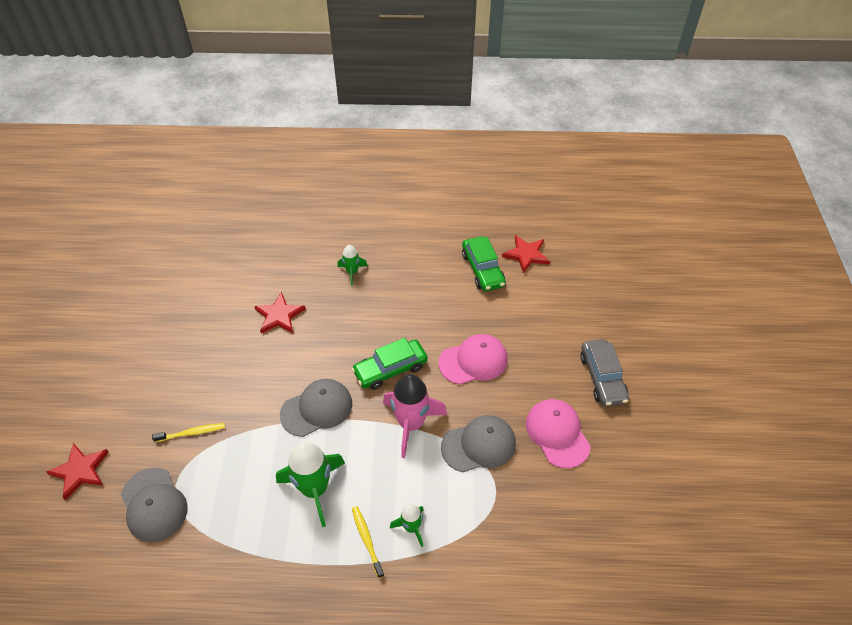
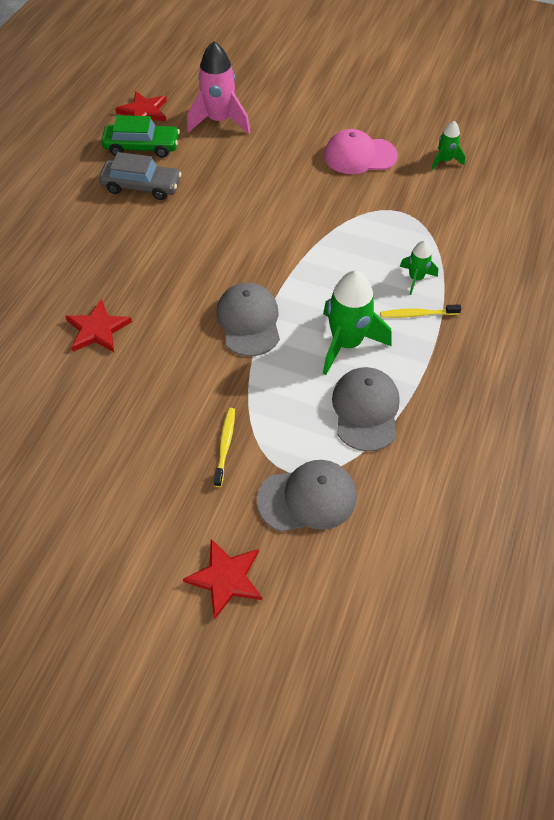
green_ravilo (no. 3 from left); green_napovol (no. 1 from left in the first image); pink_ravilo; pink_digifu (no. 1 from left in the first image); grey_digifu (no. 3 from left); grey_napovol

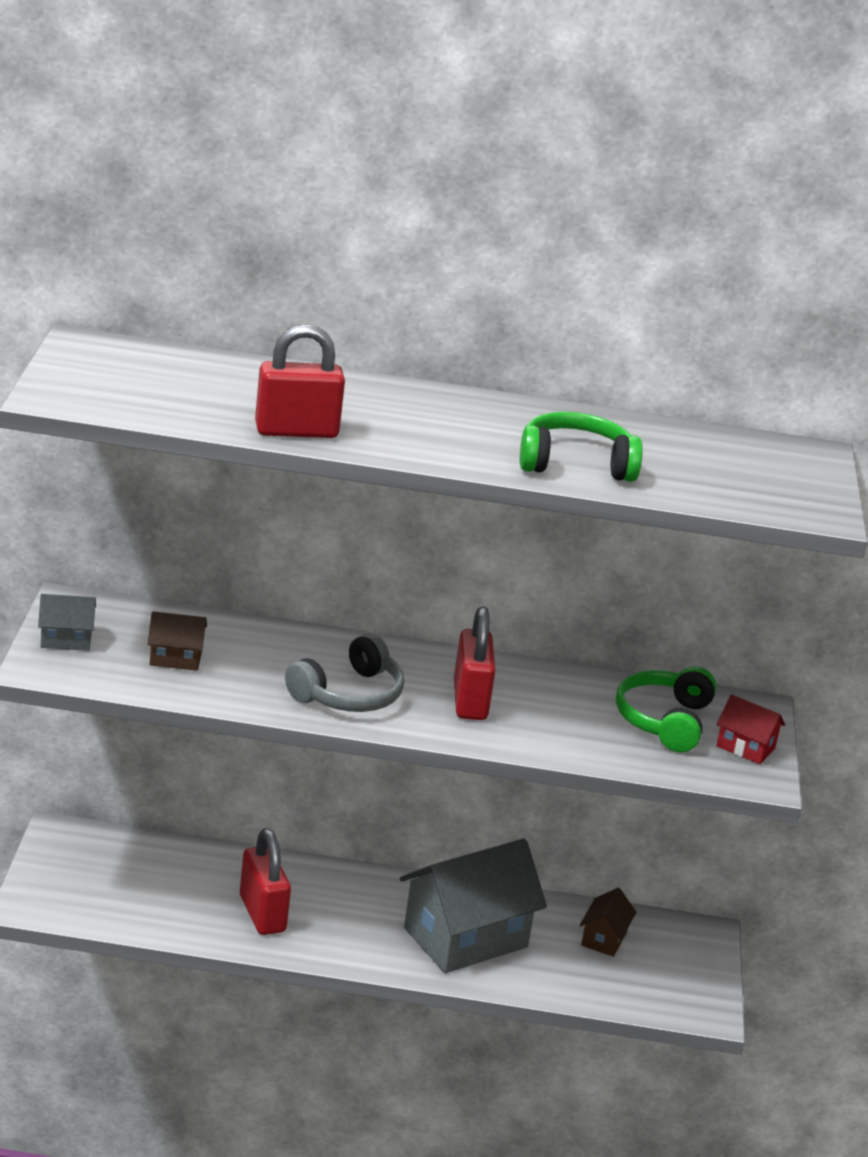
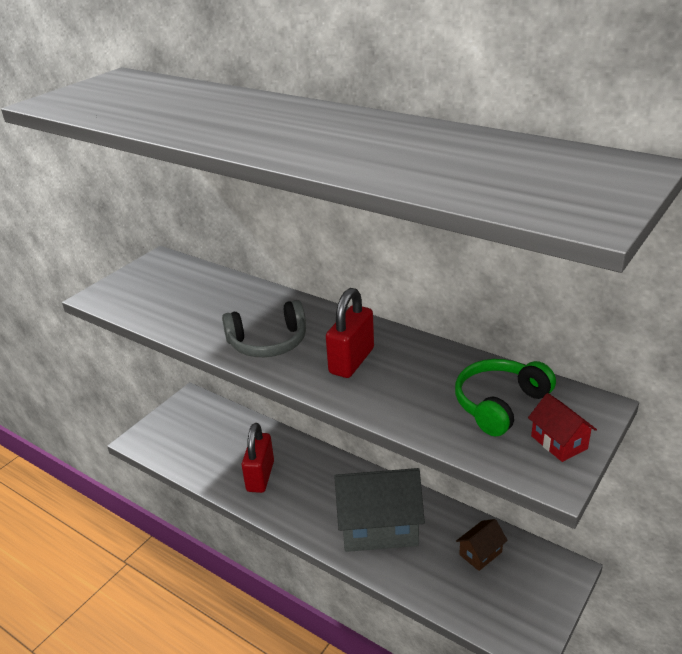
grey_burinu (no. 1 from left in the first image); brown_burinu (no. 1 from left in the first image); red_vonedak (no. 2 from left in the first image); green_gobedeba (no. 1 from left in the first image)

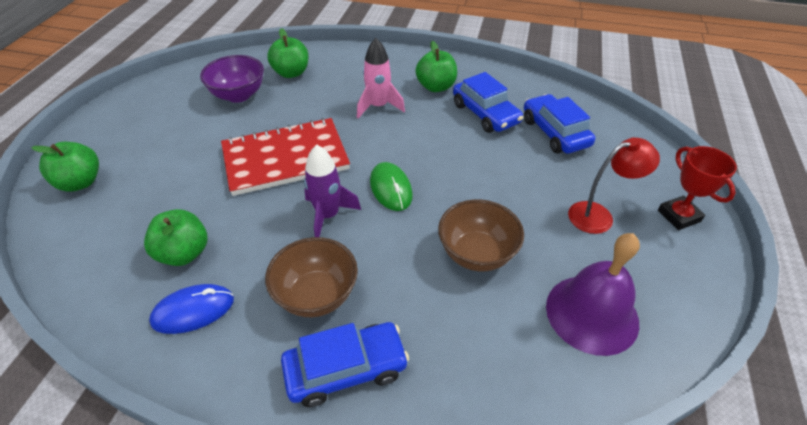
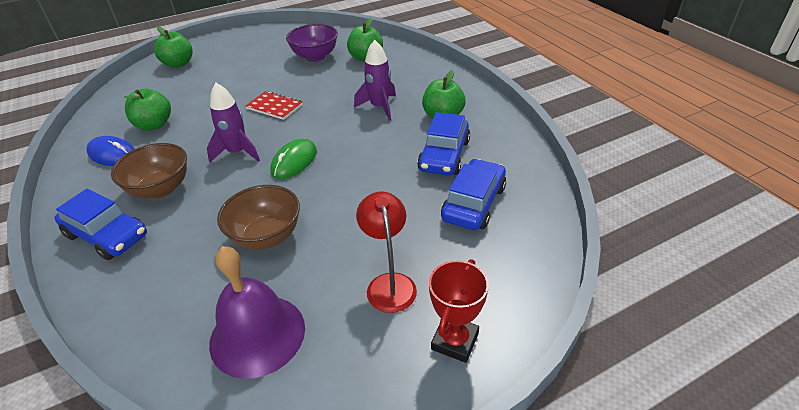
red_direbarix; purple_ravilo (no. 2 from left); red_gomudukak

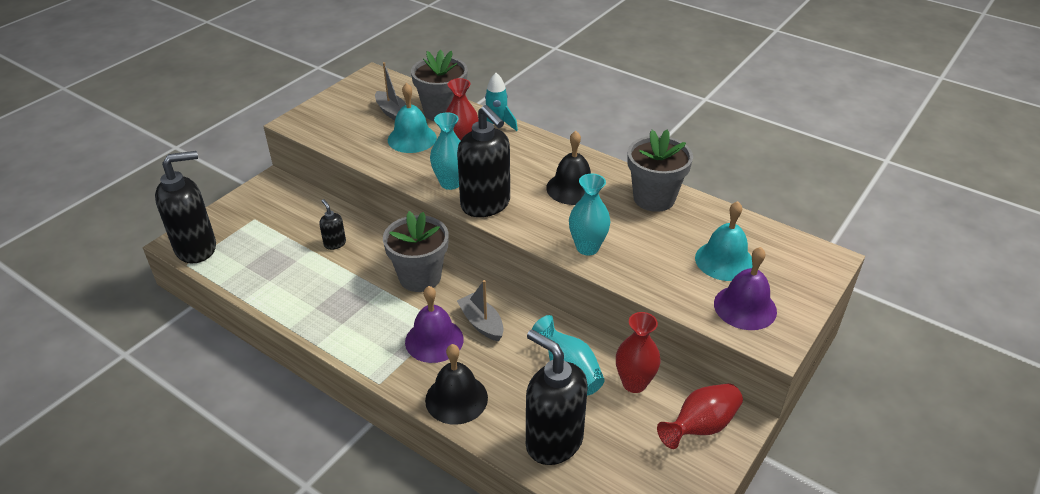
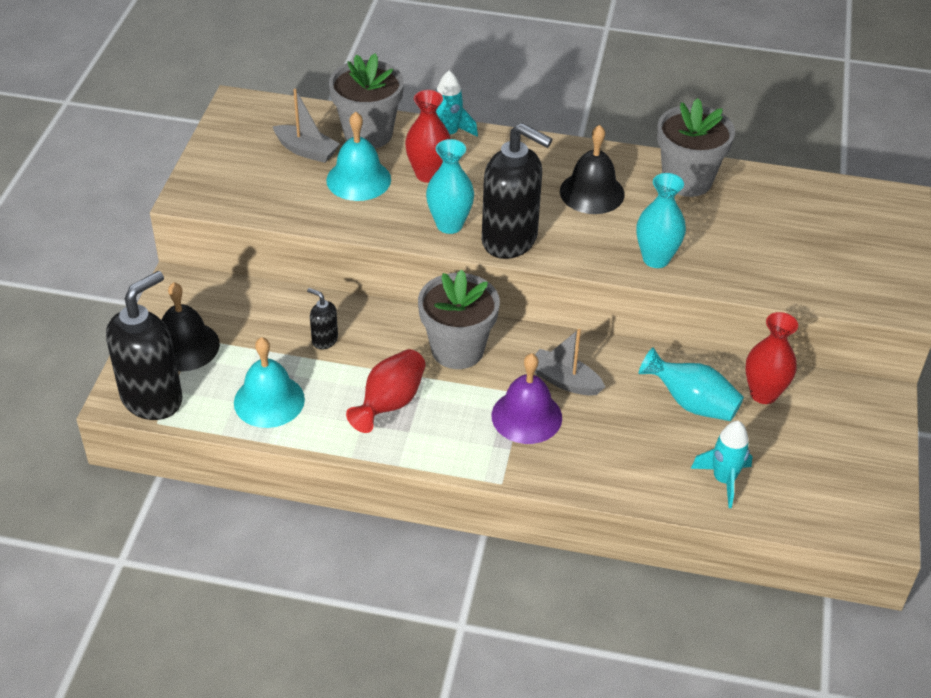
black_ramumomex (no. 1 from left); turquoise_ravilo (no. 2 from left); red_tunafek (no. 1 from left); turquoise_ramumomex (no. 1 from left); purple_ramumomex (no. 2 from left in the first image)

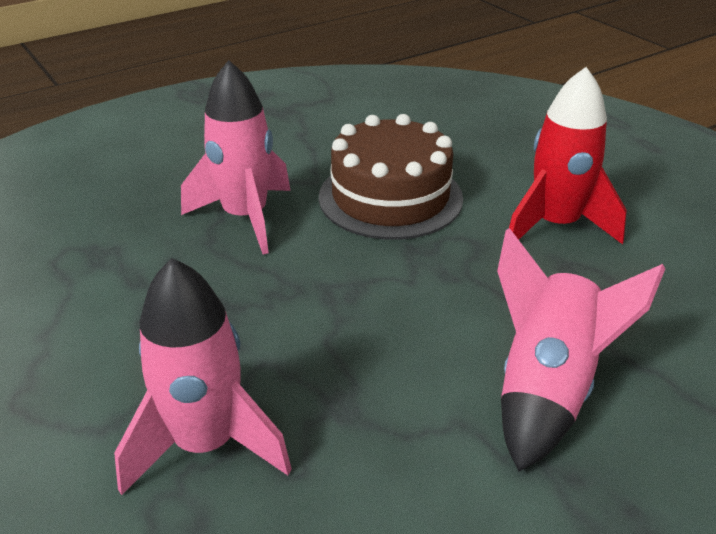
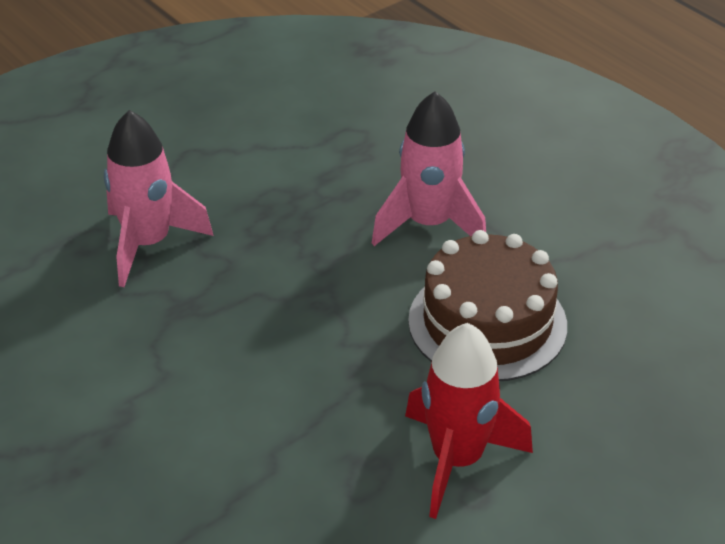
pink_ravilo (no. 3 from left in the first image)

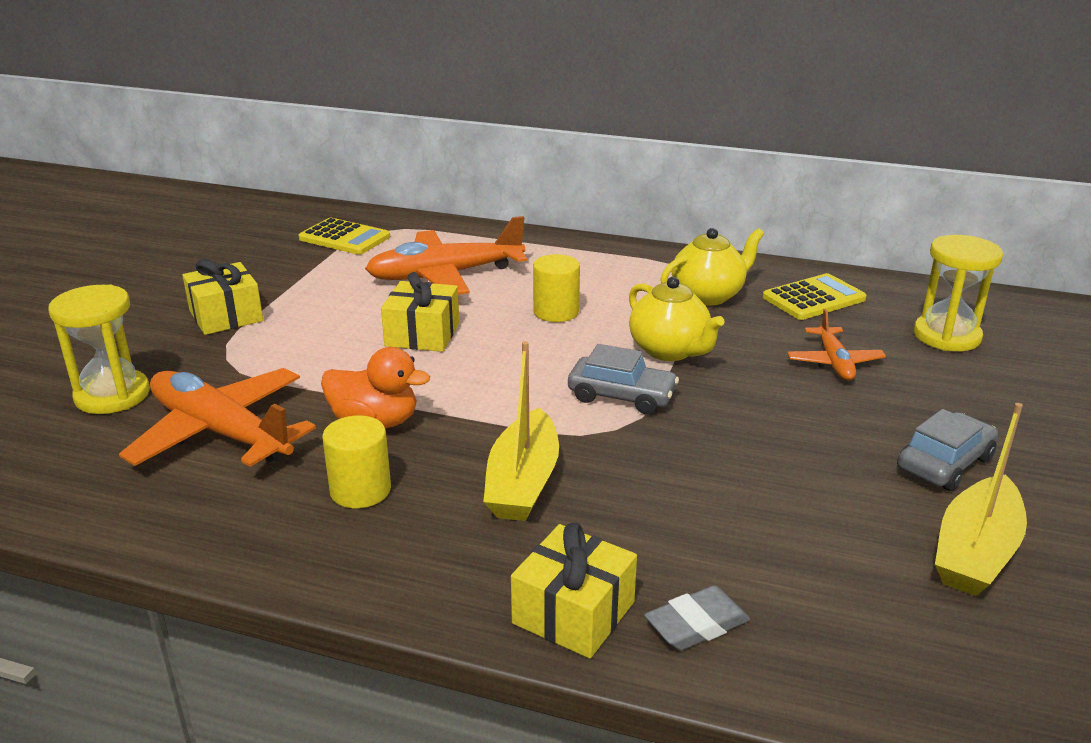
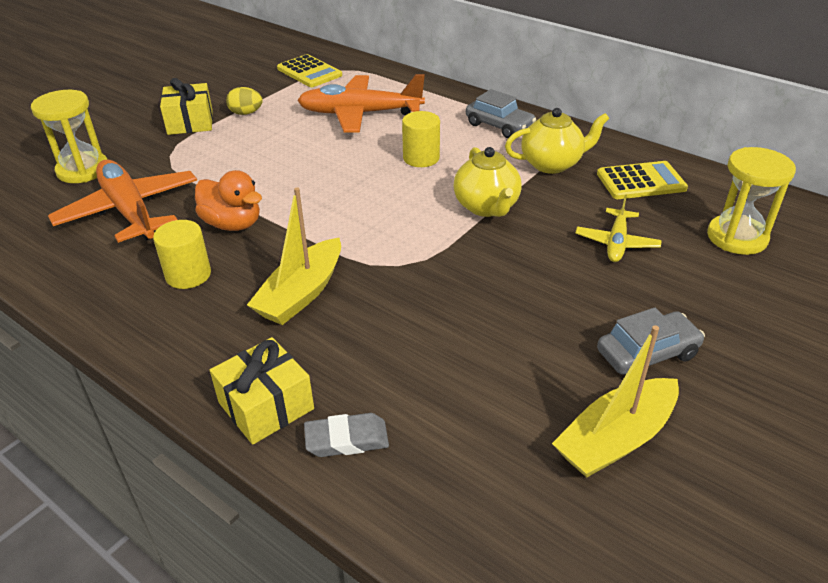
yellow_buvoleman (no. 2 from left in the first image); grey_napovol (no. 1 from left); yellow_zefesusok; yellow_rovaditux

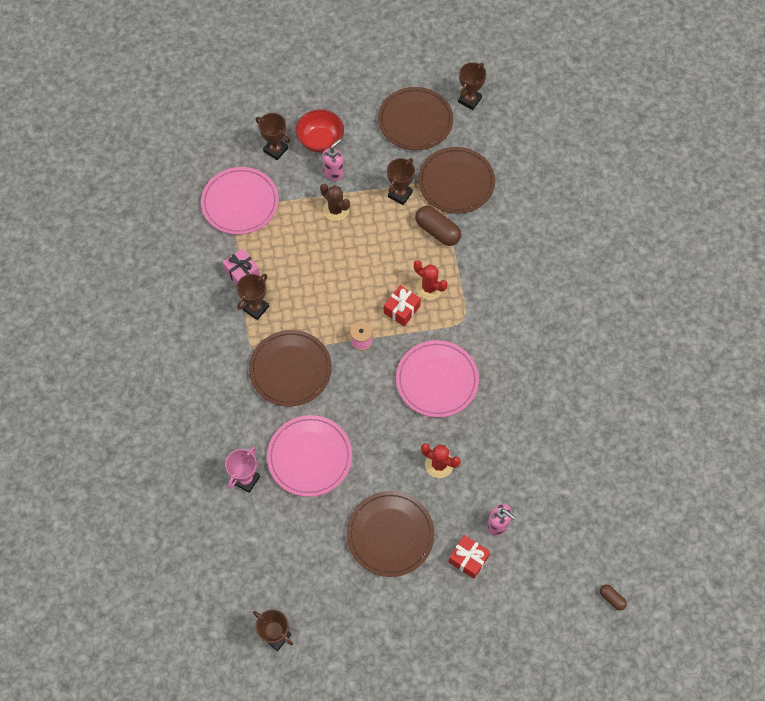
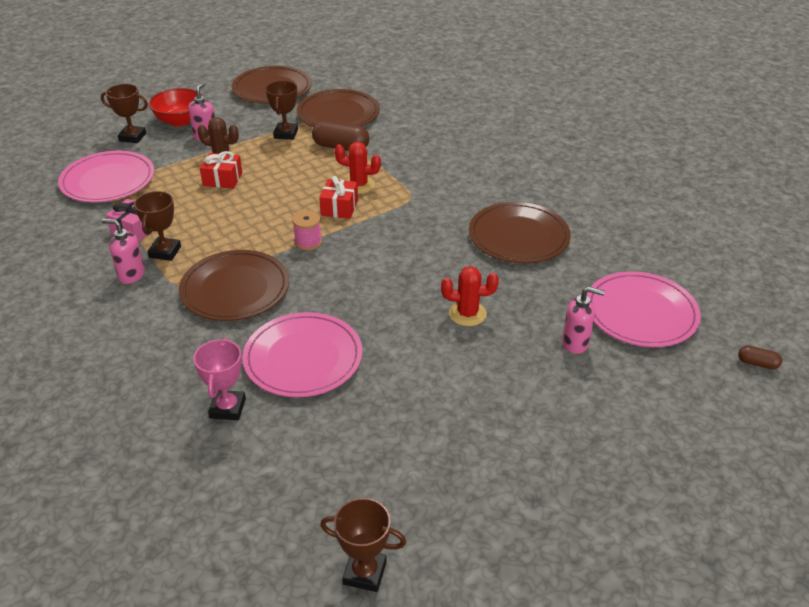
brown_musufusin (no. 4 from left); pink_musufusin (no. 3 from left); red_buvoleman (no. 1 from left); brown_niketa (no. 5 from left in the first image); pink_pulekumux (no. 1 from left)

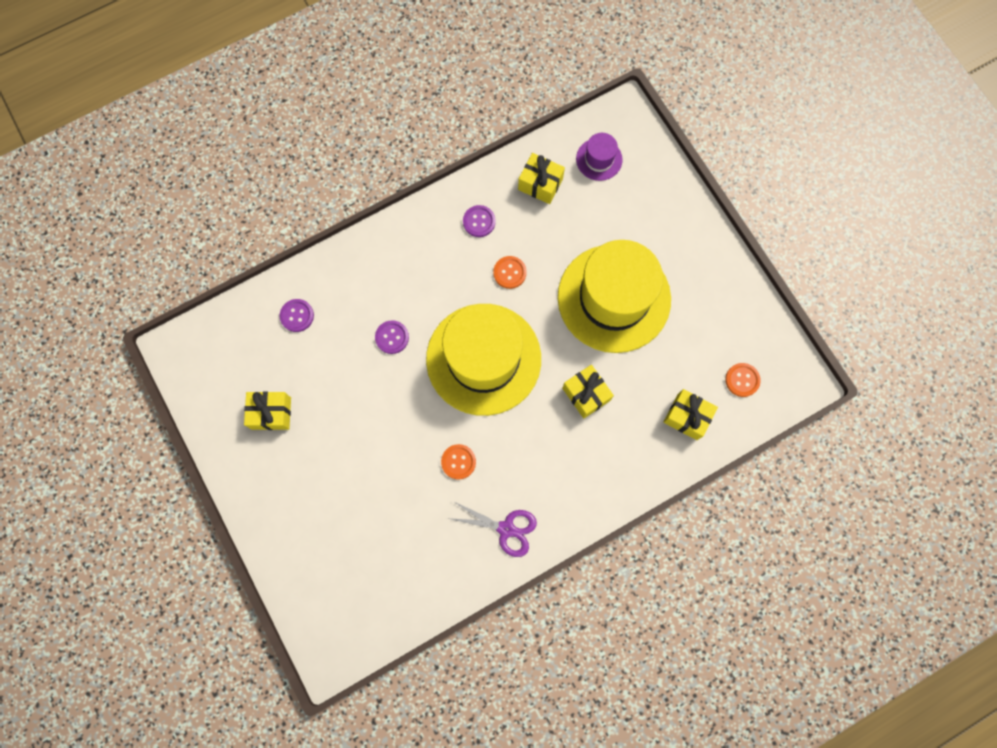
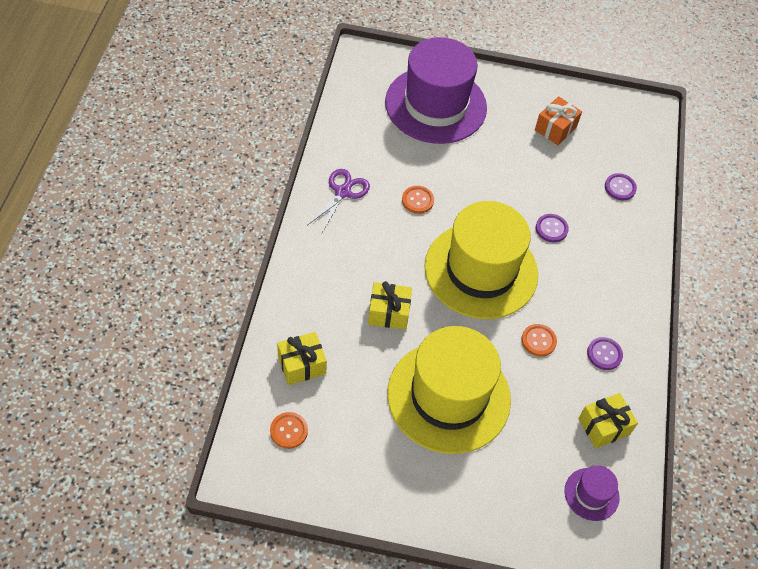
orange_buvoleman; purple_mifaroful; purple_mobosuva (no. 1 from left)

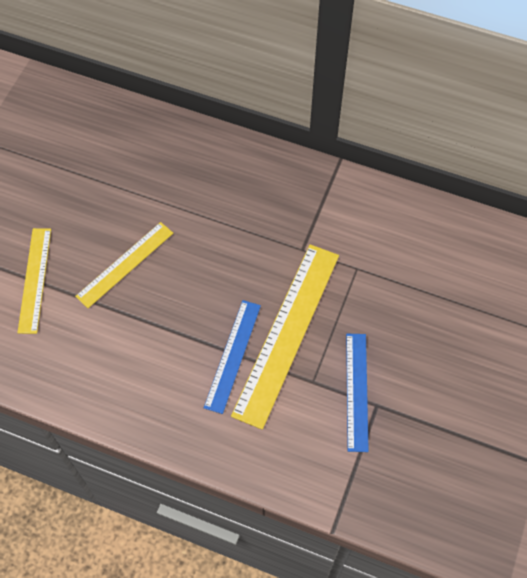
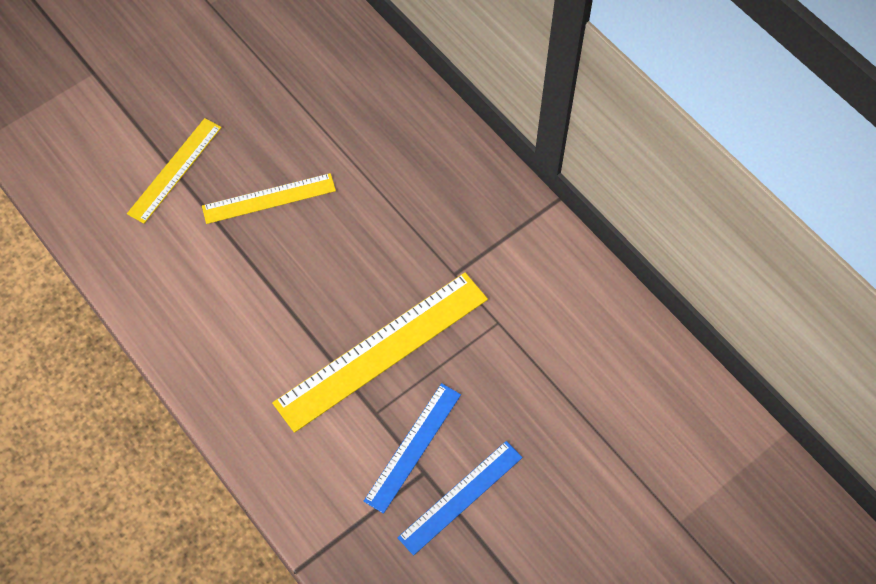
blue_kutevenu (no. 2 from left)

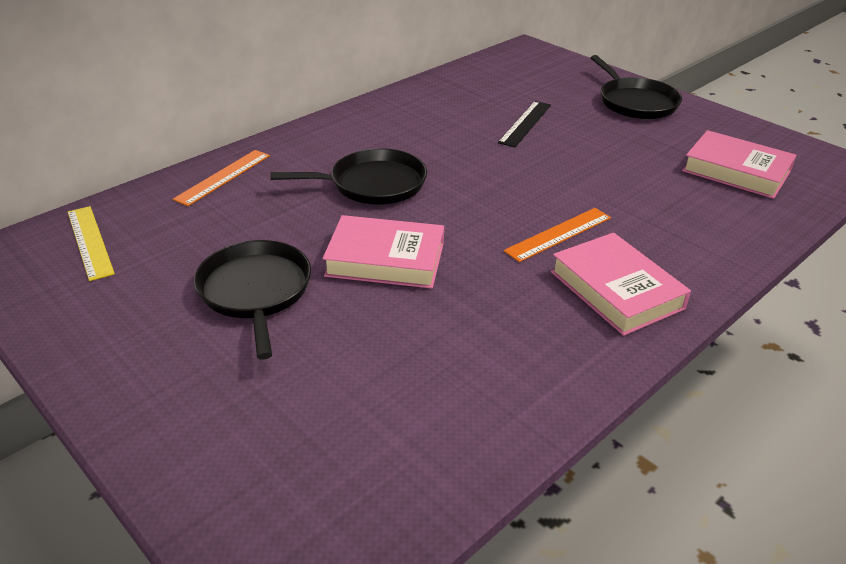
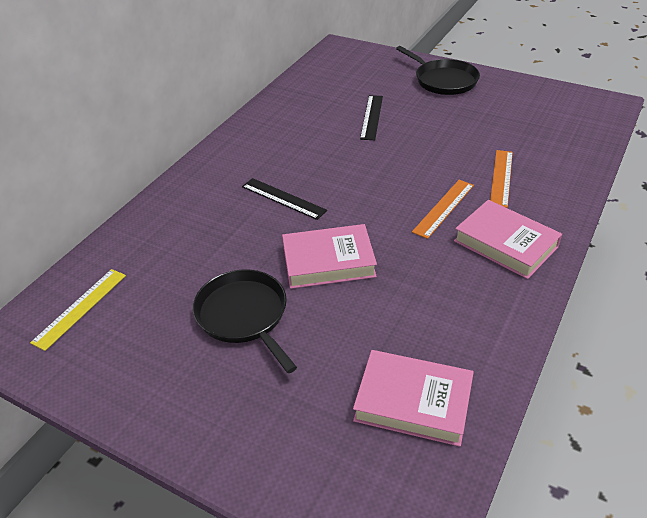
yellow_kutevenu; orange_kutevenu (no. 2 from left); black_kutevenu (no. 1 from left); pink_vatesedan (no. 2 from left)

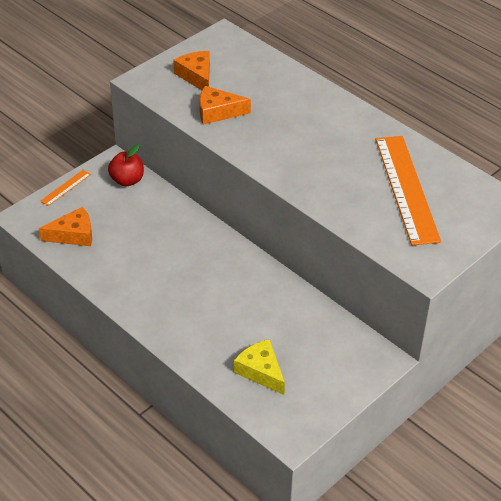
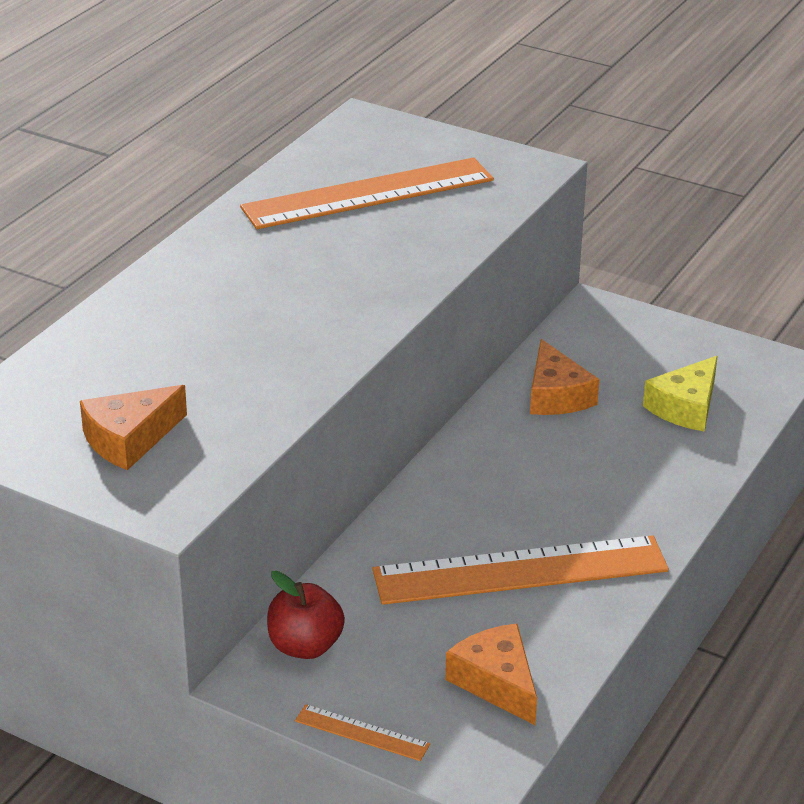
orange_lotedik (no. 3 from left); orange_kutevenu (no. 3 from left)

